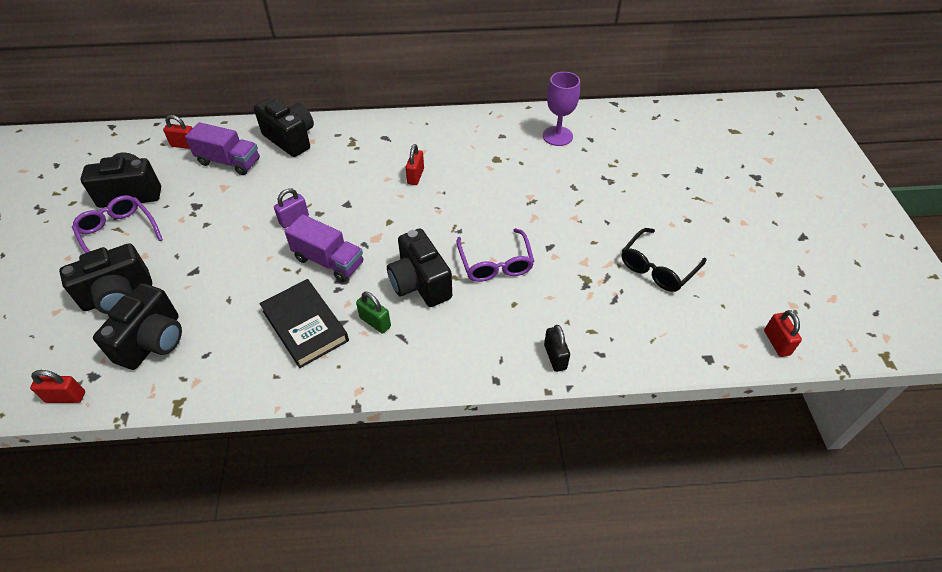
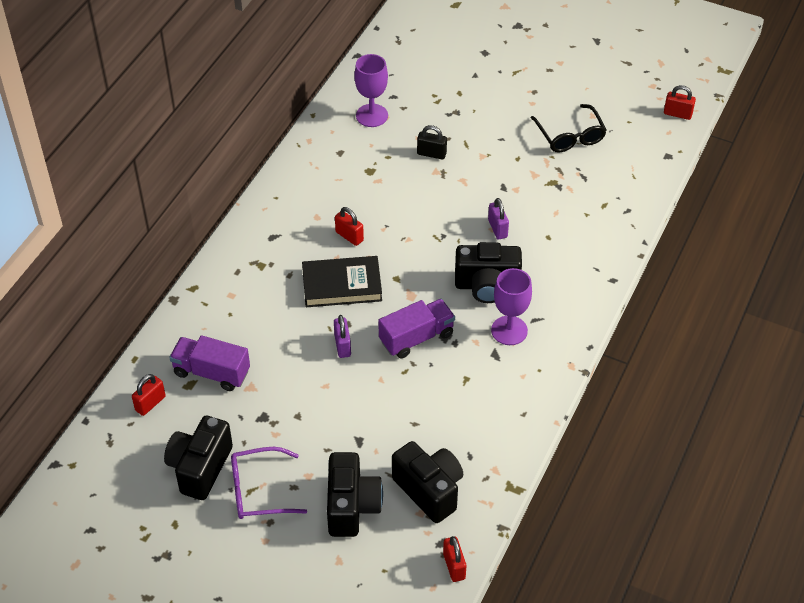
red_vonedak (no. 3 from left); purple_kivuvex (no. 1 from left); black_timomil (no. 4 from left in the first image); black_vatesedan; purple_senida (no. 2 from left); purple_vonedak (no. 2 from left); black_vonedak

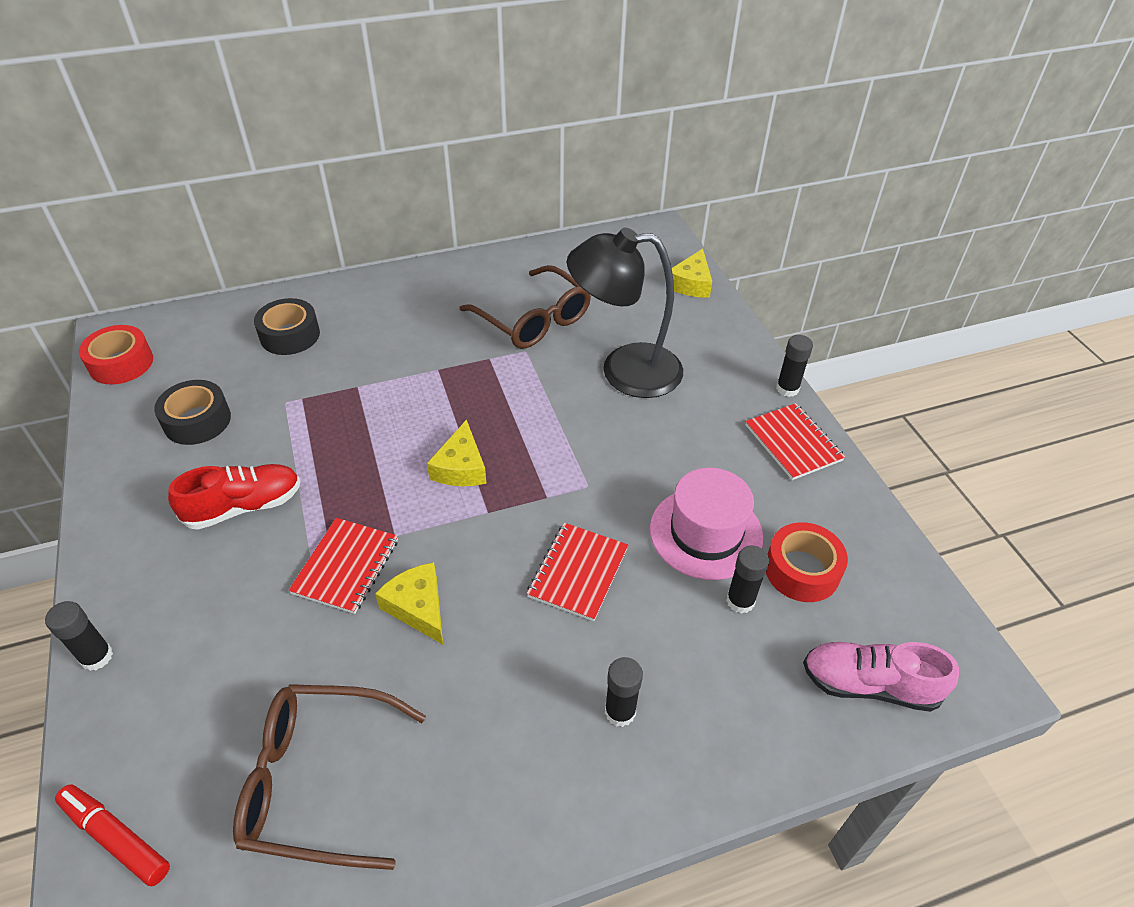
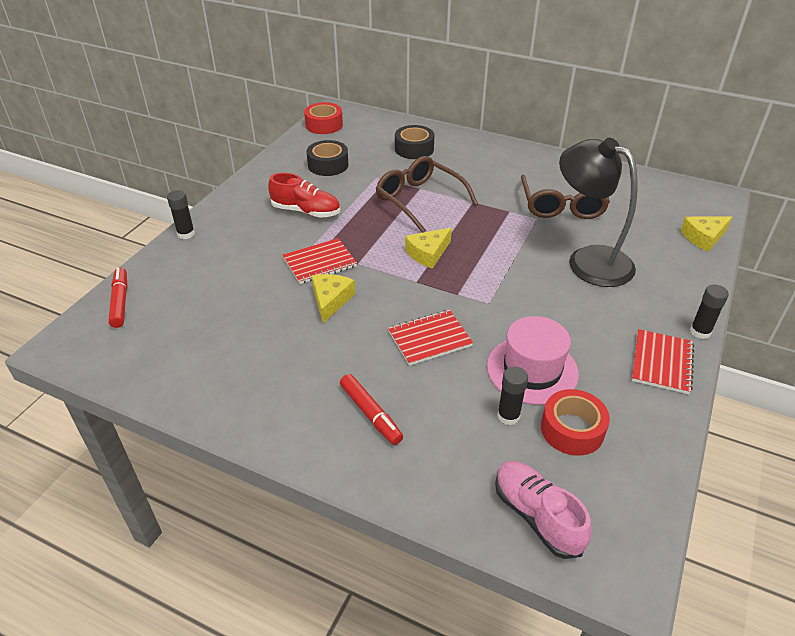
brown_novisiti (no. 1 from left); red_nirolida (no. 2 from left)

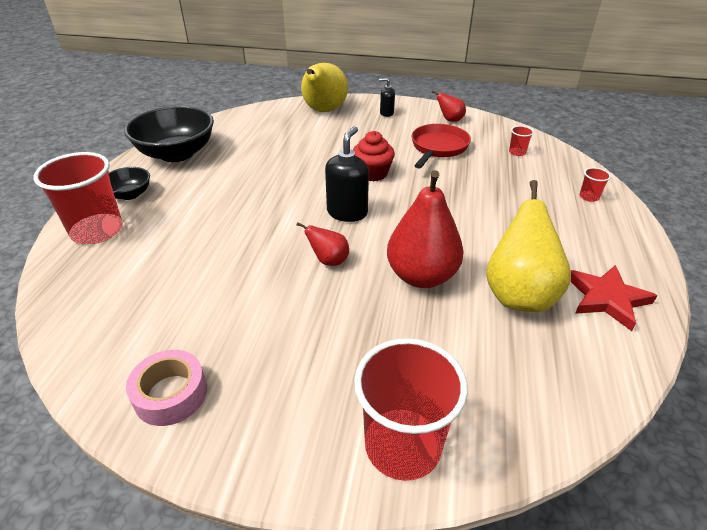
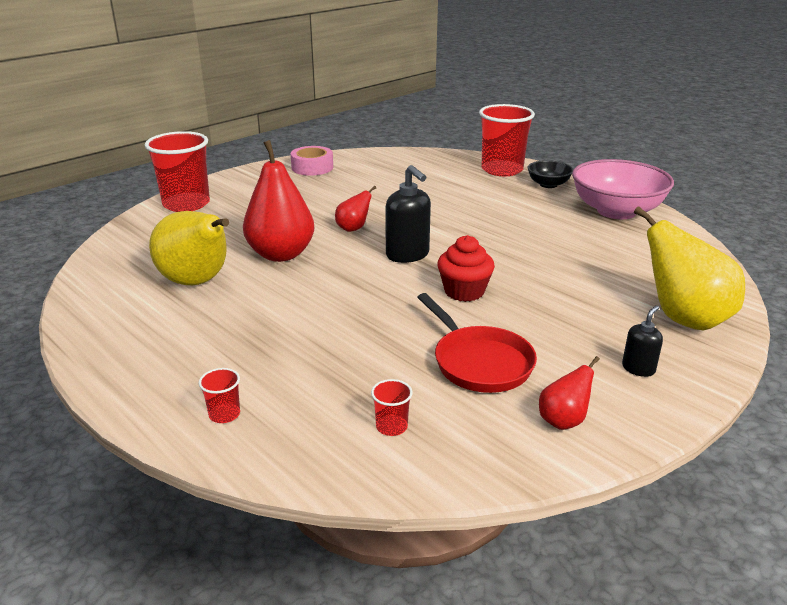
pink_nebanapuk; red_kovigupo

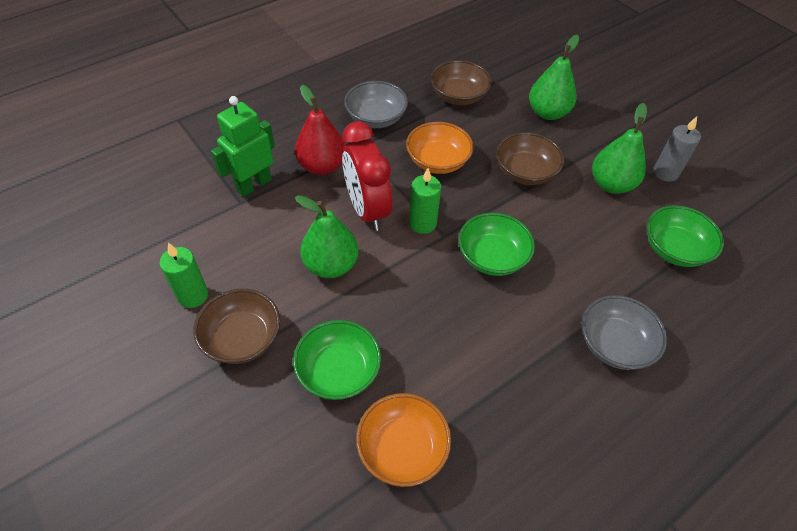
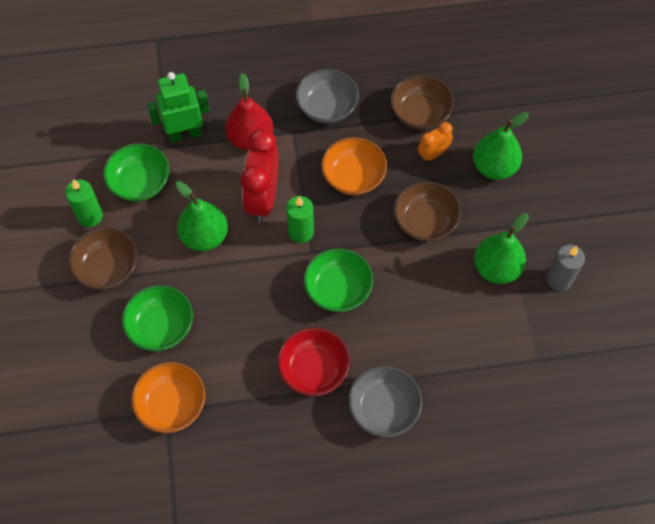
green_nebanapuk (no. 1 from left); red_nebanapuk; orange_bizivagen

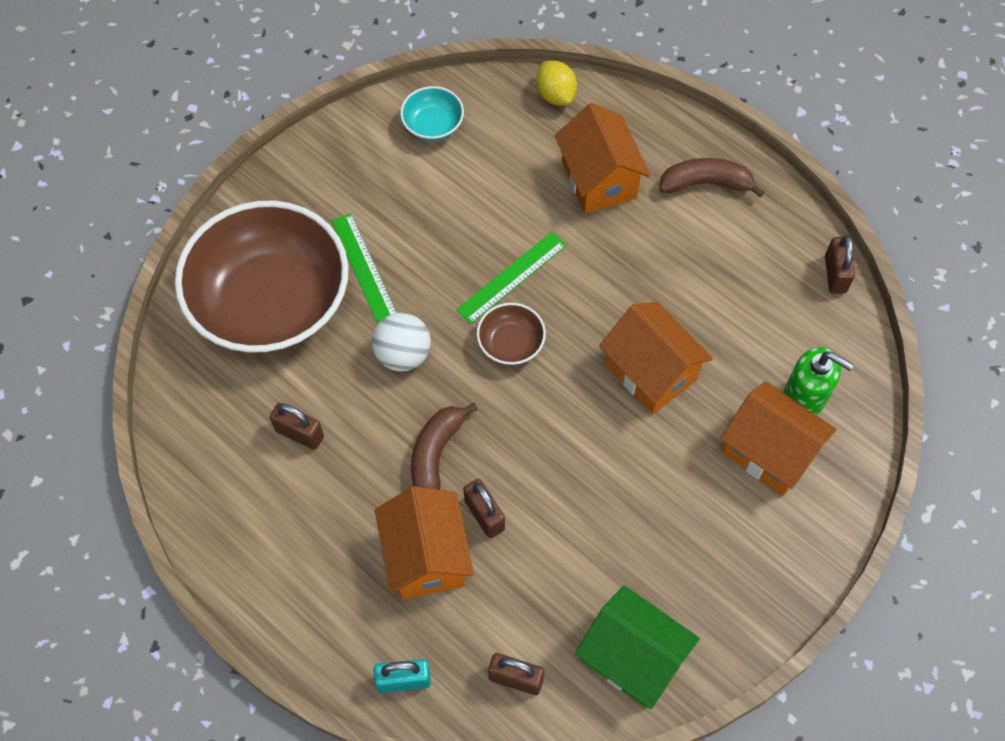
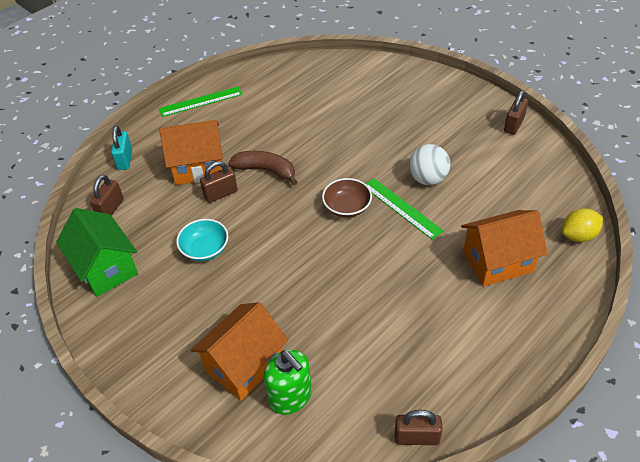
brown_nebanapuk (no. 1 from left in the first image); brown_vonedak (no. 4 from left); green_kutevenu (no. 1 from left); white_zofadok; turquoise_nebanapuk; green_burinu; orange_burinu (no. 3 from left in the first image); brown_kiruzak (no. 2 from left in the first image); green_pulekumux

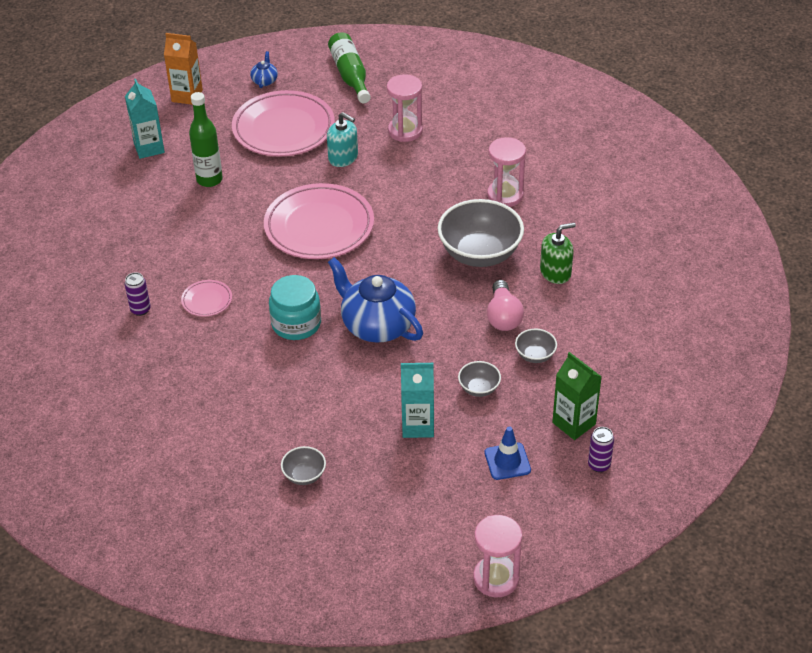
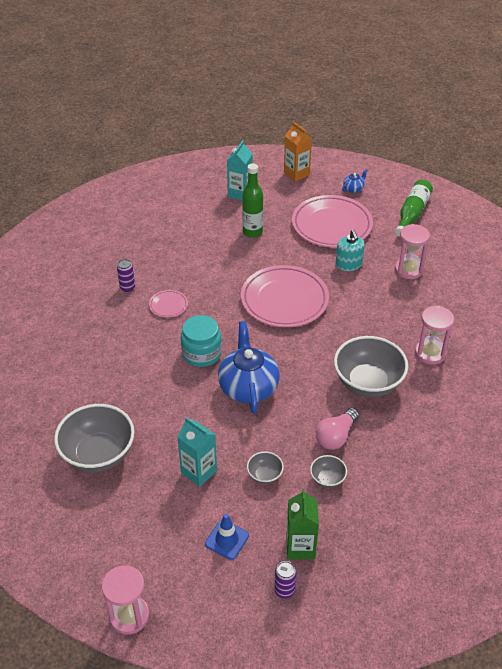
grey_nebanapuk (no. 1 from left); green_pulekumux

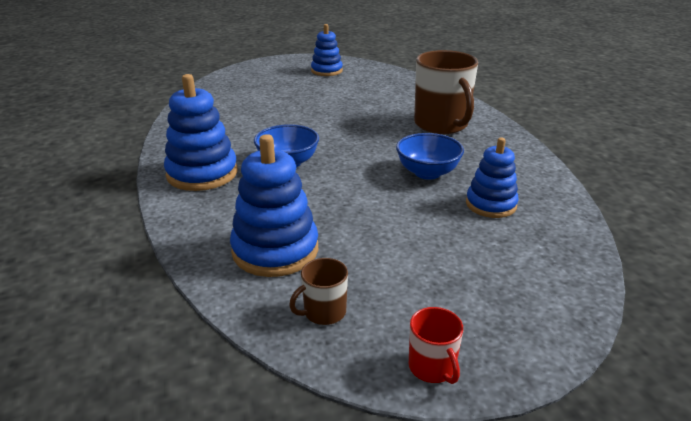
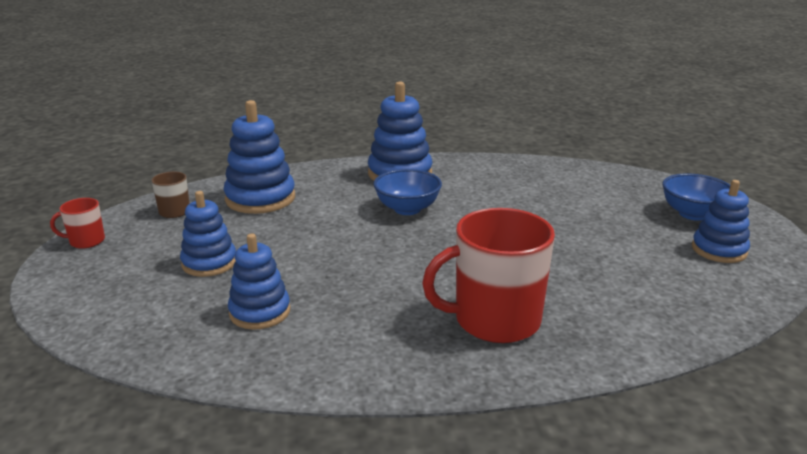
blue_nebanapuk (no. 2 from left); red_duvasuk (no. 2 from left); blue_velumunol (no. 1 from left)

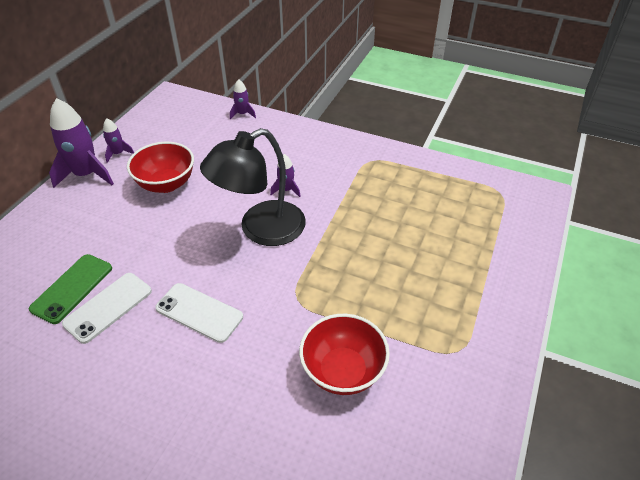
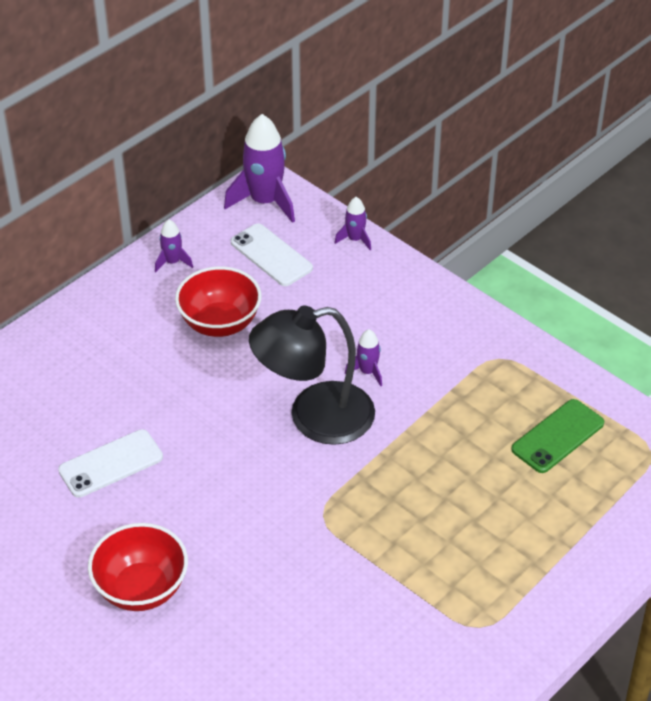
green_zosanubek; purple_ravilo (no. 2 from left); white_zosanubek (no. 2 from left); red_nebanapuk (no. 1 from left)

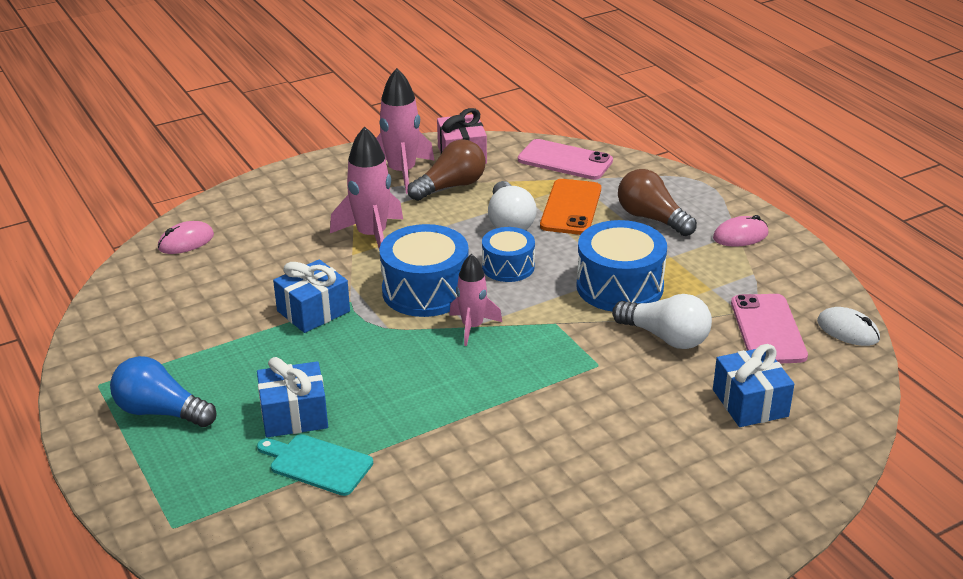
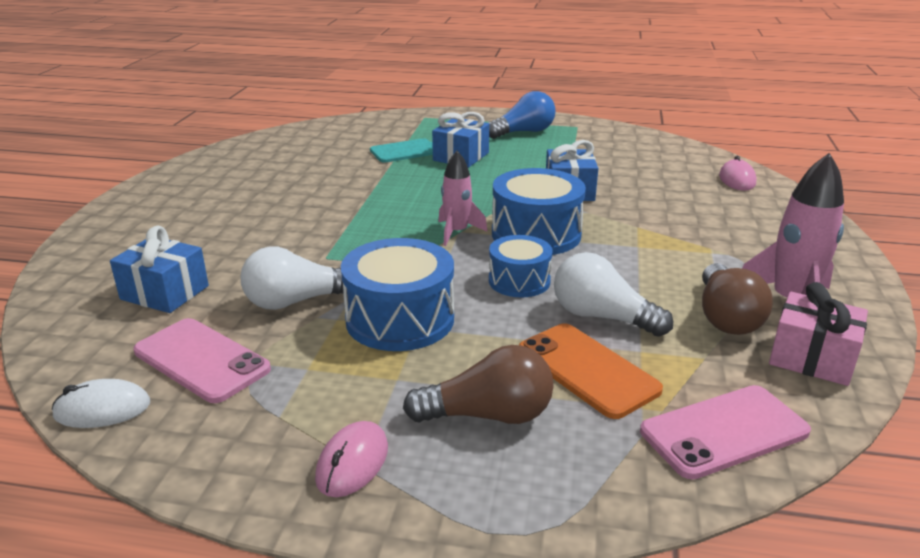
pink_ravilo (no. 1 from left in the first image)

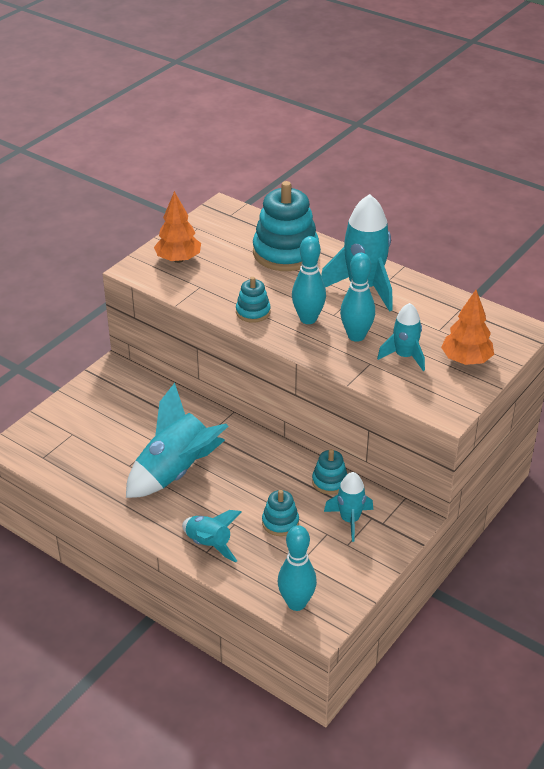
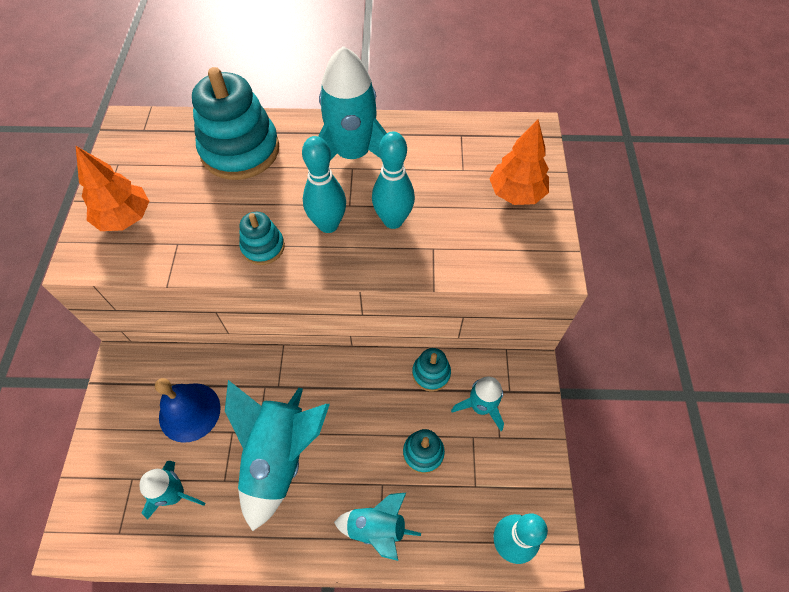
turquoise_ravilo (no. 1 from left); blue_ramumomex

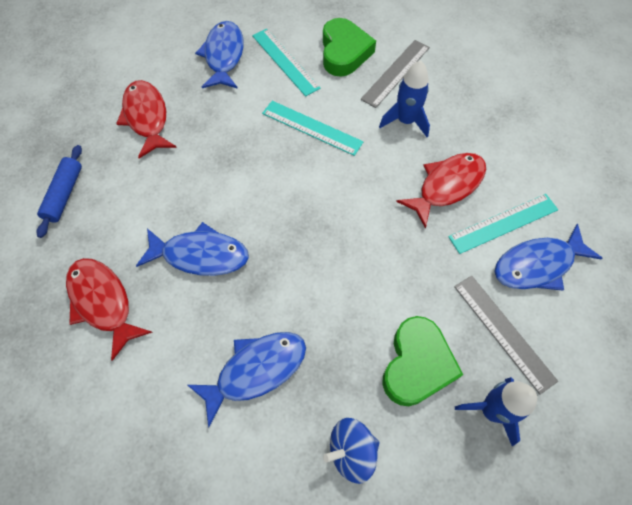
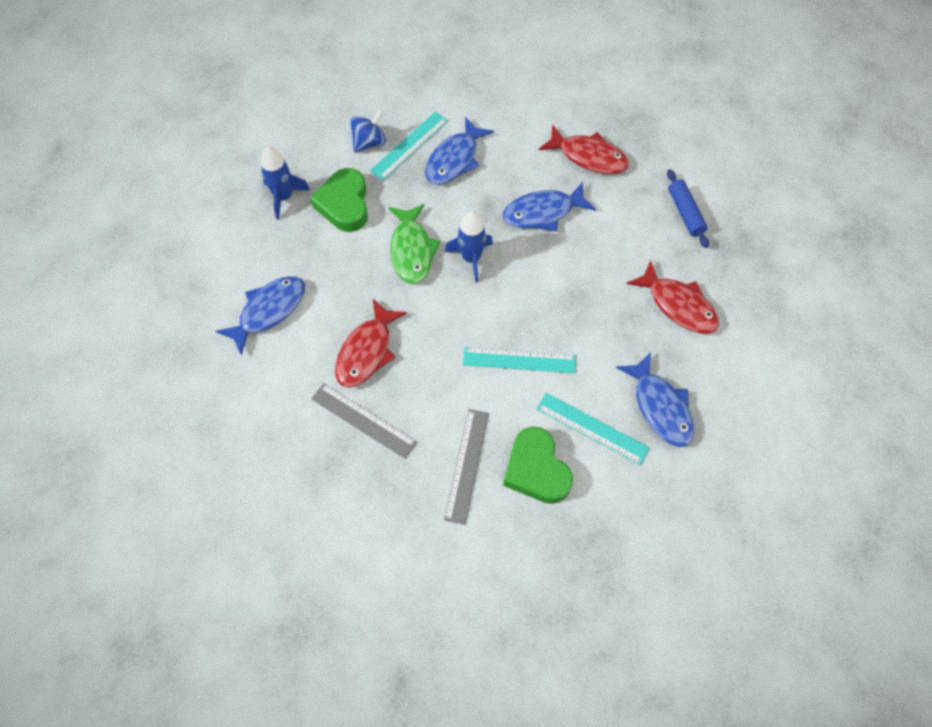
blue_ravilo (no. 2 from left); turquoise_kutevenu (no. 1 from left); grey_kutevenu (no. 1 from left); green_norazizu

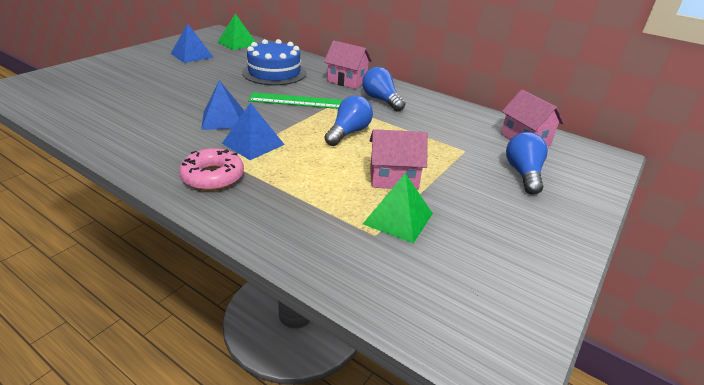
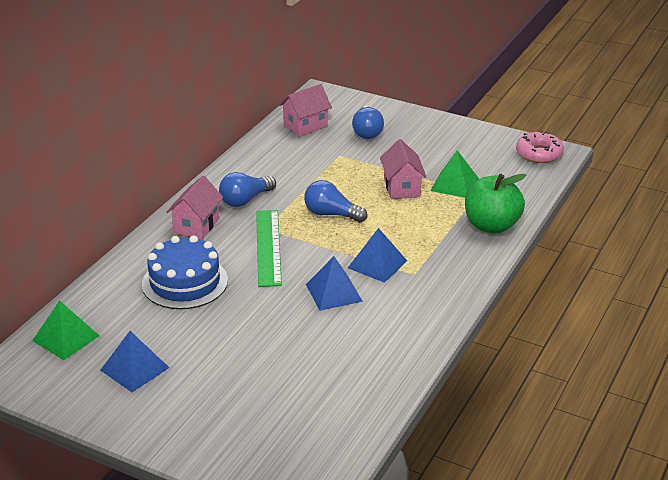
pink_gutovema; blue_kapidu (no. 3 from left); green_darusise

